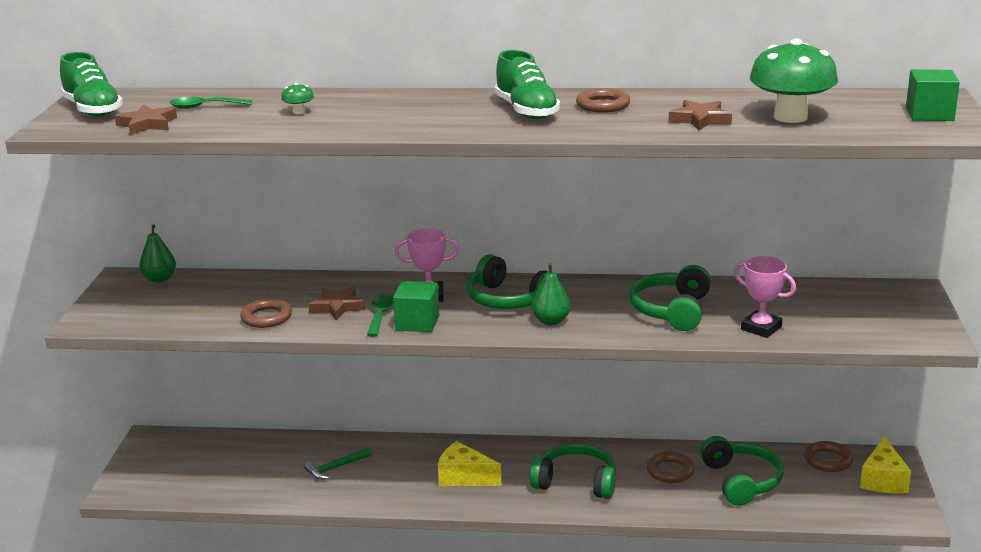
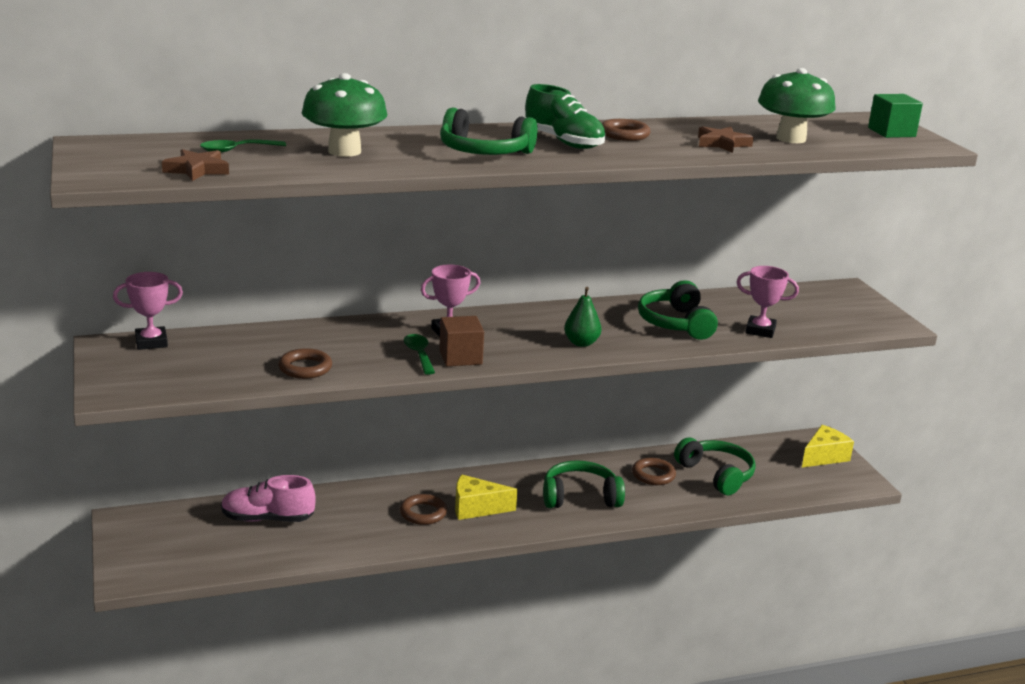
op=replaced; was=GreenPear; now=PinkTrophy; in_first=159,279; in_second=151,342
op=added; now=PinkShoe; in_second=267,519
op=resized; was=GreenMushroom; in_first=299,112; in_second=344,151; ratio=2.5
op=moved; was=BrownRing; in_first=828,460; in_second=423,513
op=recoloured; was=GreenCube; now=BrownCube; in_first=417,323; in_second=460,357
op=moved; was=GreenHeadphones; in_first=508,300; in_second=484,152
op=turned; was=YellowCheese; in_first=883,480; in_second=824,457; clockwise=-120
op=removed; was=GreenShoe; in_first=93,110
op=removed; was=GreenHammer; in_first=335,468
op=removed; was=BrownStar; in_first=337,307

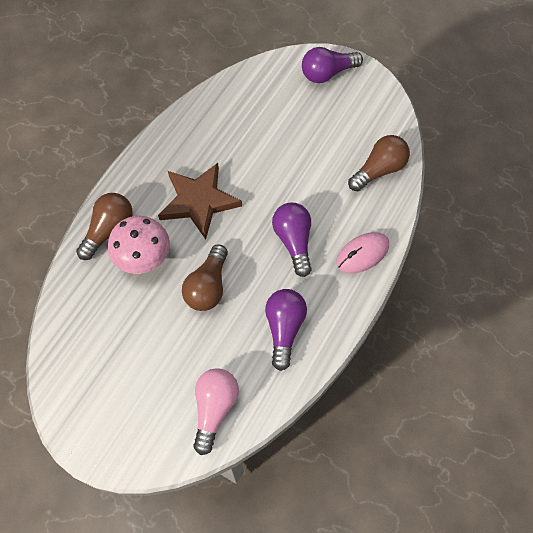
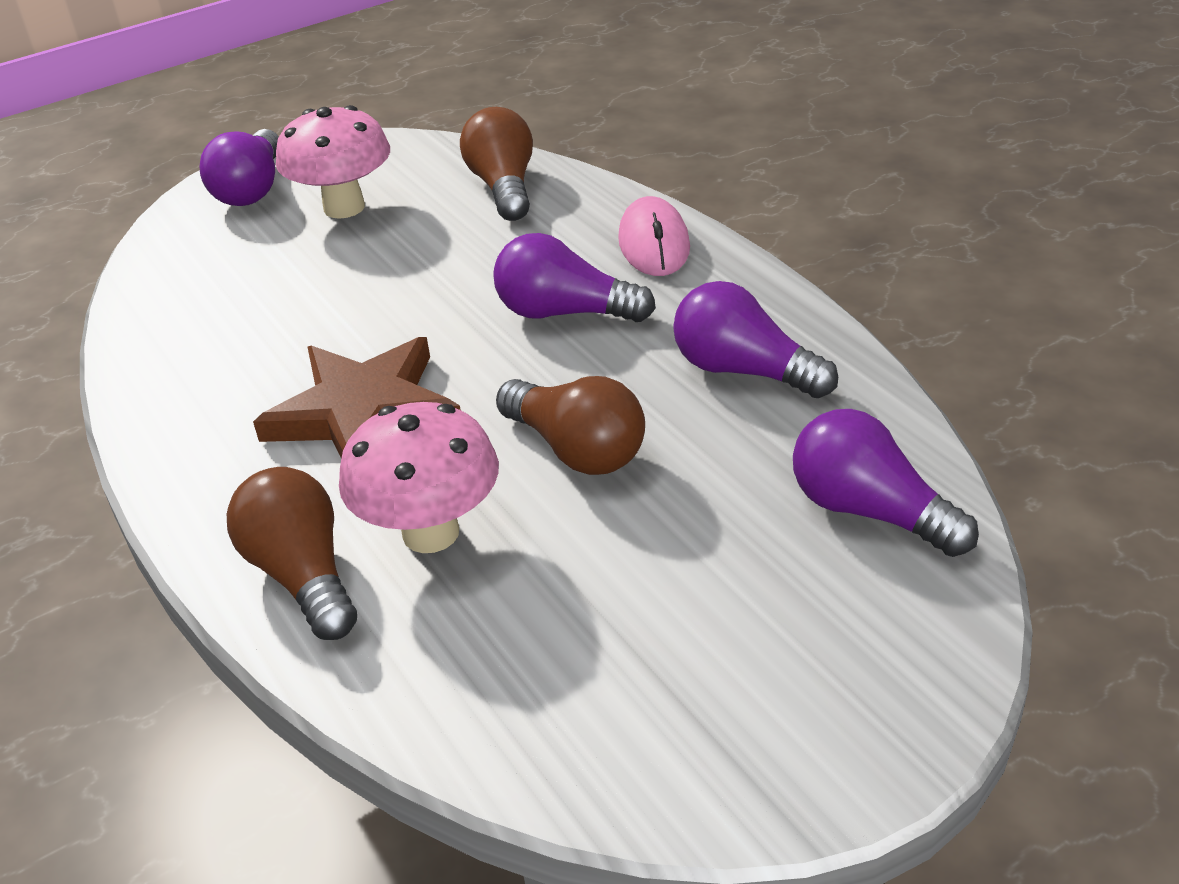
op=added; now=PinkMushroom; in_second=344,207
op=recoloured; was=PinkLightBulb; now=PurpleLightBulb; in_first=214,408; in_second=870,511

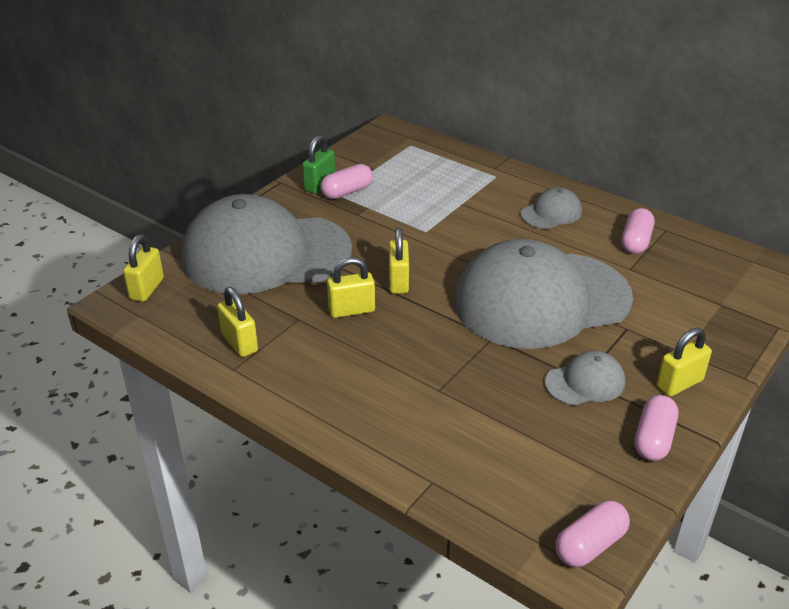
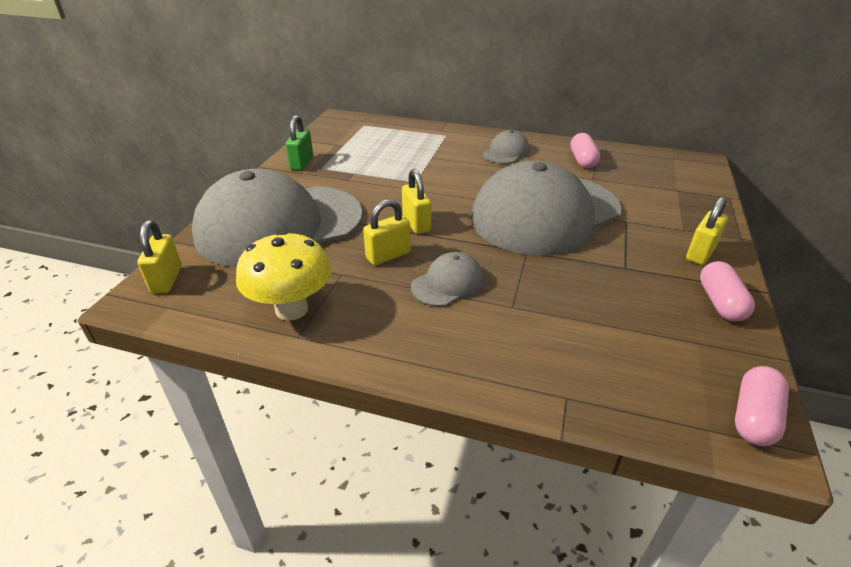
op=replaced; was=YellowPadlock; now=YellowMushroom; in_first=239,343; in_second=291,309
op=moved; was=GreyCap; in_first=585,382; in_second=448,283
op=removed; was=PinkCapsule; in_first=347,192

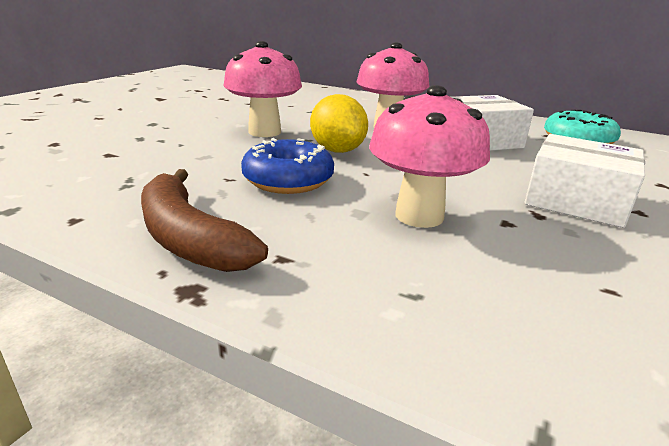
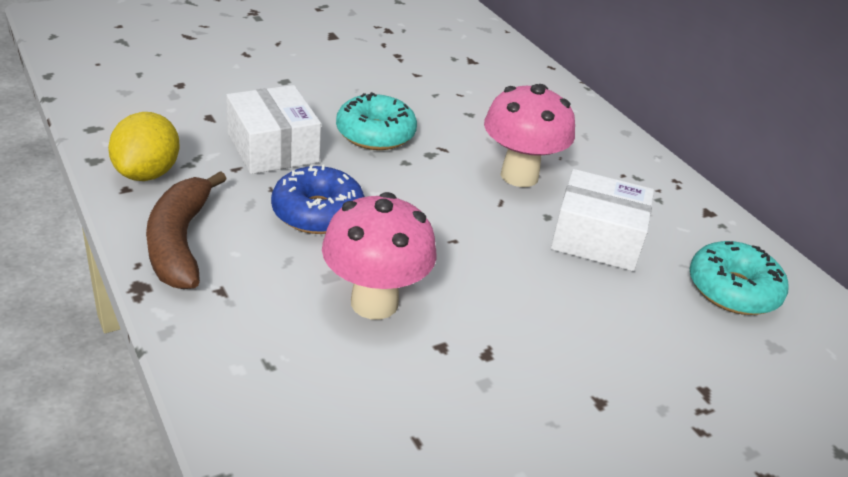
op=moved; was=YellowLemon; in_first=337,150; in_second=147,173
op=moved; was=WhiteBox; in_first=576,201; in_second=273,148
op=replaced; was=PinkMushroom; now=TurquoiseDonut; in_first=264,132; in_second=375,134

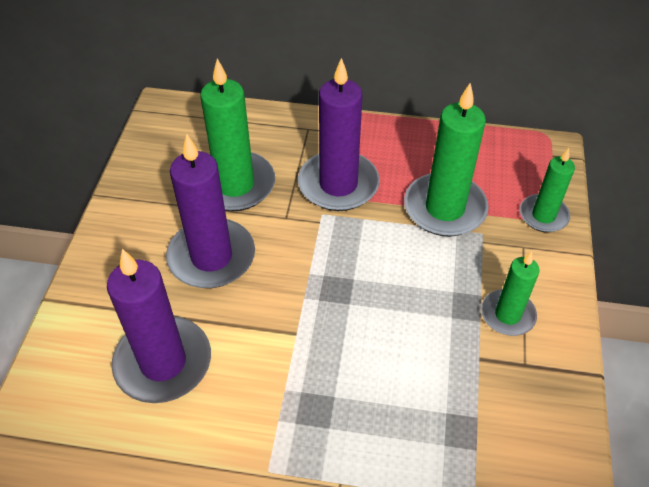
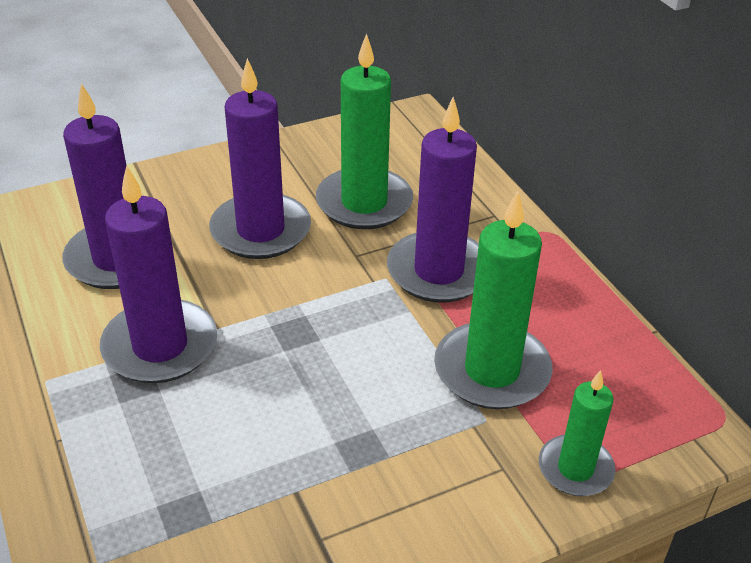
op=added; now=PurpleCandle; in_second=160,346
op=removed; was=GreenCandle; in_first=507,315

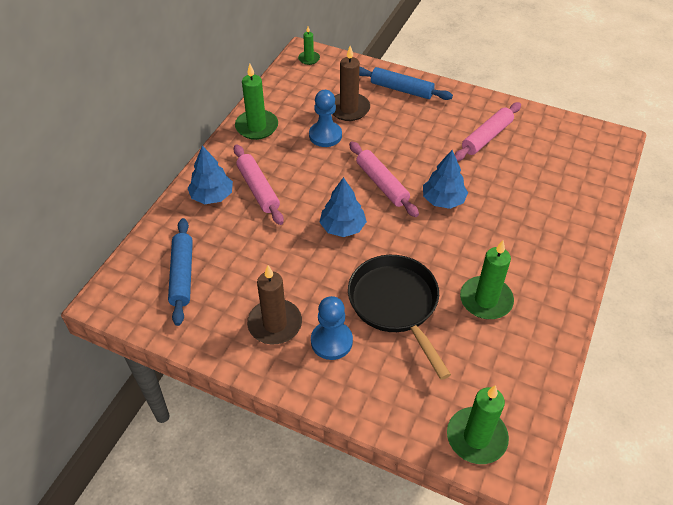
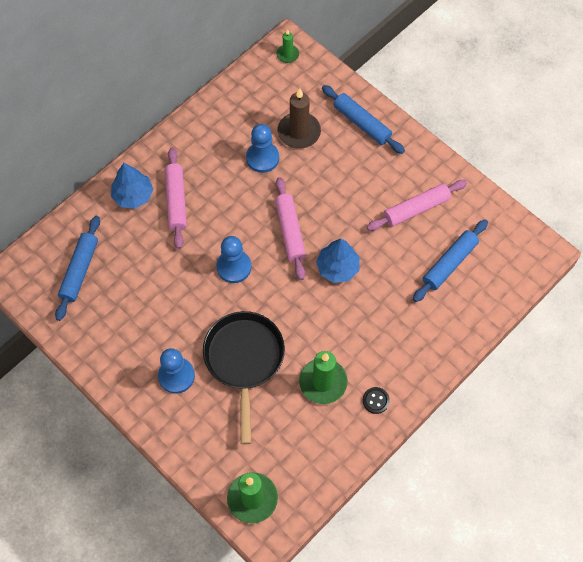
op=replaced; was=BlueTree; now=BluePawn; in_first=342,227; in_second=234,267
op=added; now=BlackButton; in_second=375,400
op=added; now=BlueRollingPin; in_second=449,263
op=removed; was=GreenCandle; in_first=257,127
op=removed; was=BrownCandle; in_first=275,324

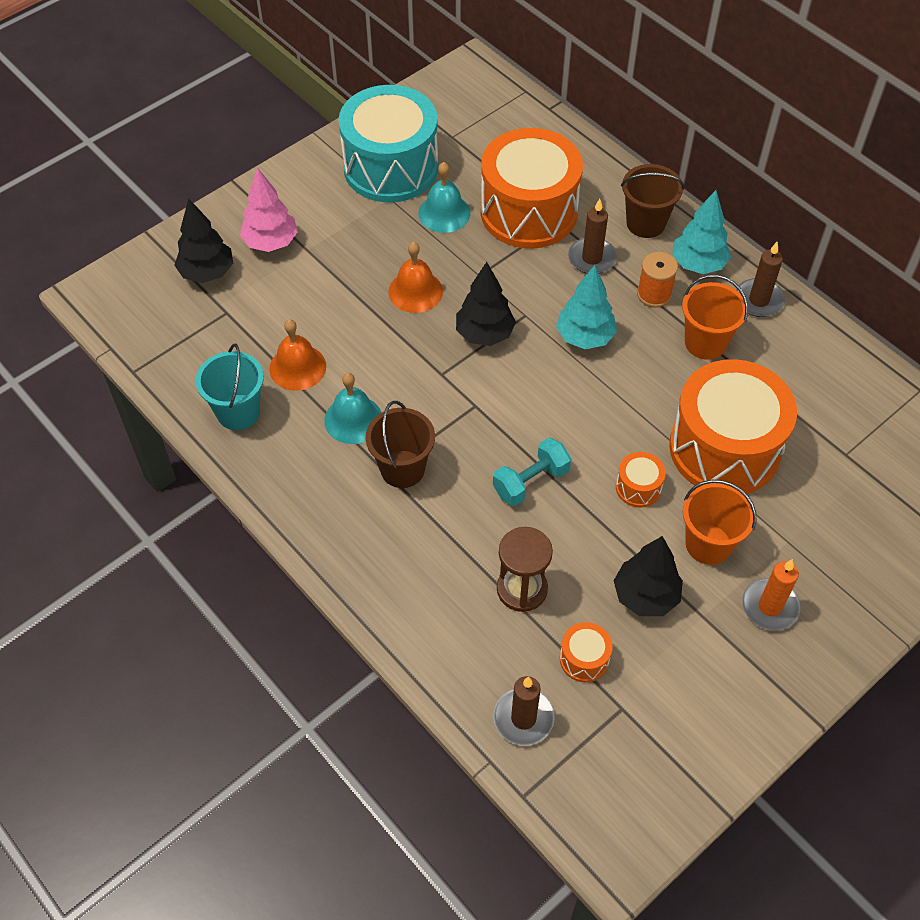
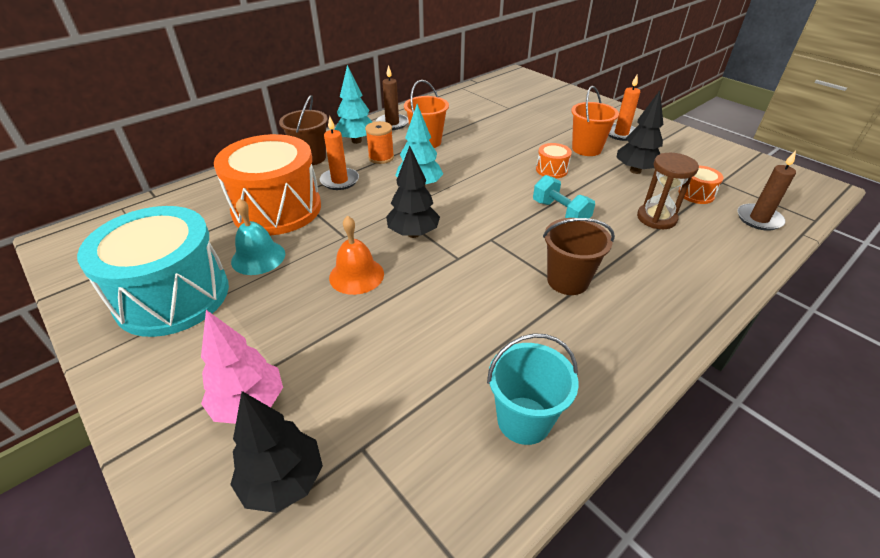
op=recoloured; was=BrownCandle; now=OrangeCandle; in_first=592,258; in_second=339,181
op=removed; was=OrangeBell; in_first=297,367
op=removed; was=TurquoiseBell; in_first=353,419
op=removed; was=OrangeDrum; in_first=724,448

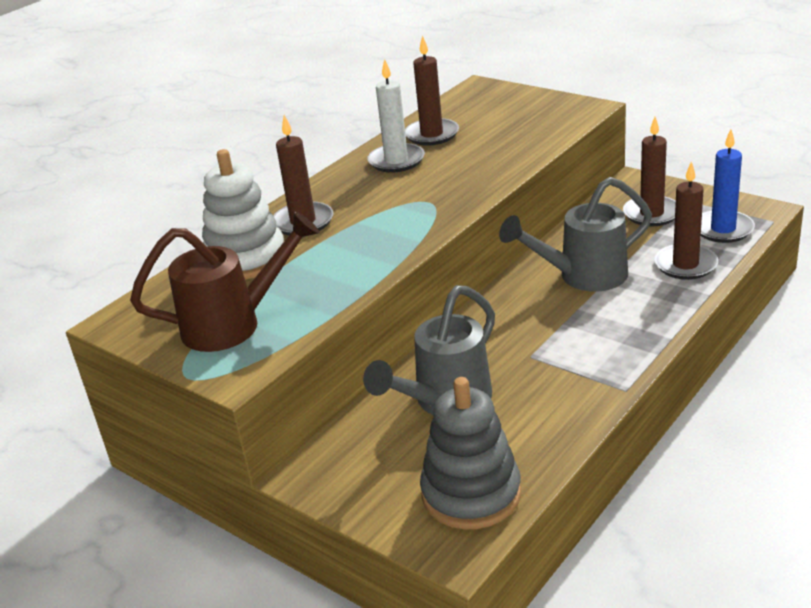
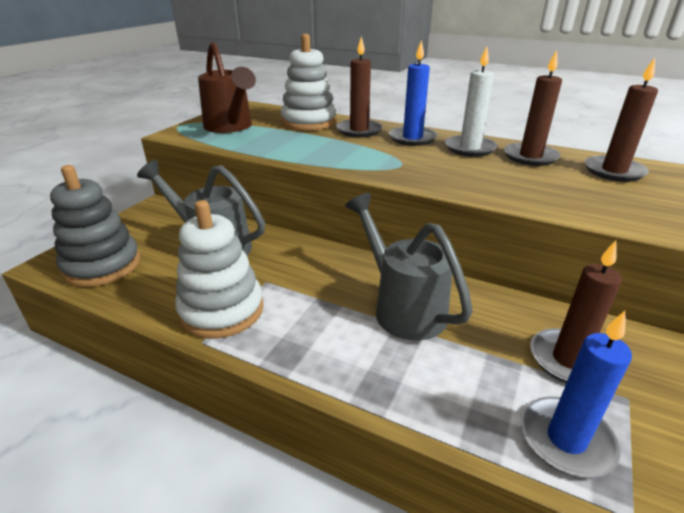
op=added; now=WhiteStackingToy; in_second=222,310
op=added; now=BlueCandle; in_second=412,138
op=moved; was=BrownCandle; in_first=685,265; in_second=613,171

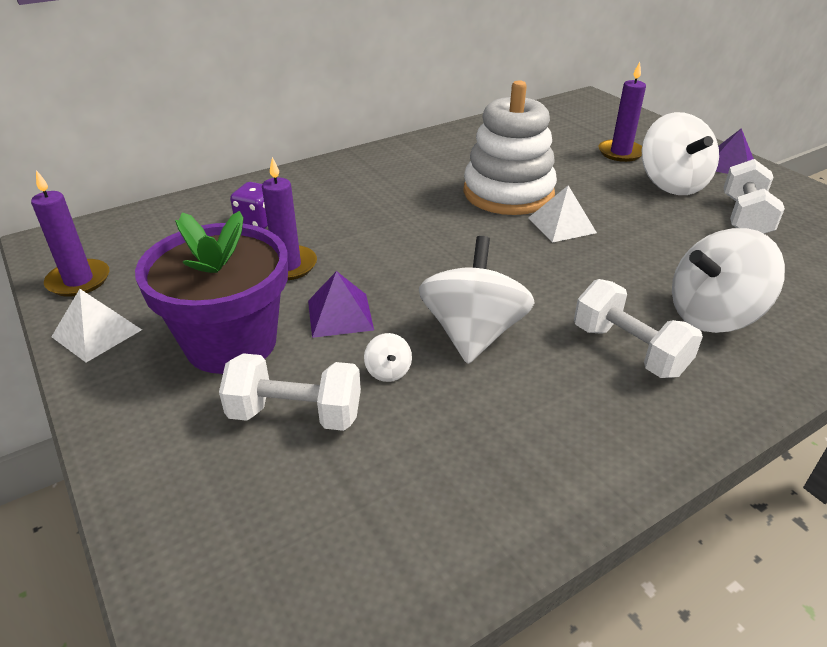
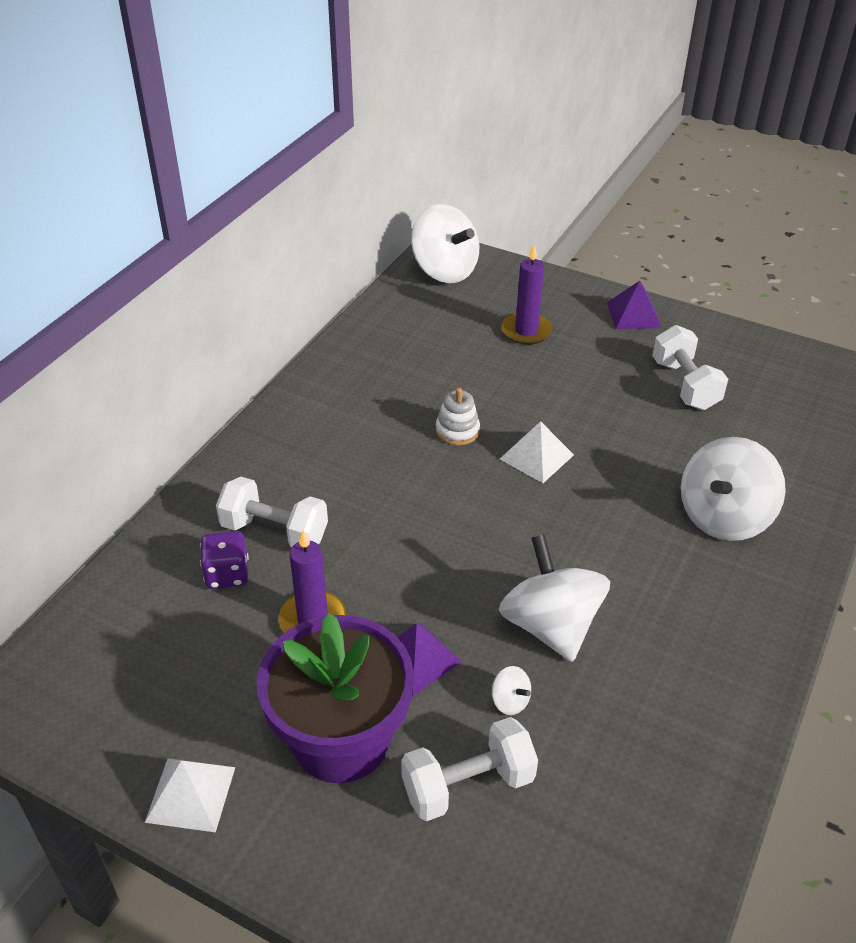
op=moved; was=WhiteDumbbell; in_first=629,350; in_second=274,532
op=moved; was=WhiteSpinningTop; in_first=671,184; in_second=444,271
op=resized; was=WhiteStackingToy; in_first=508,193; in_second=457,431; ratio=0.43
op=removed; was=PurpleCandle; in_first=79,281

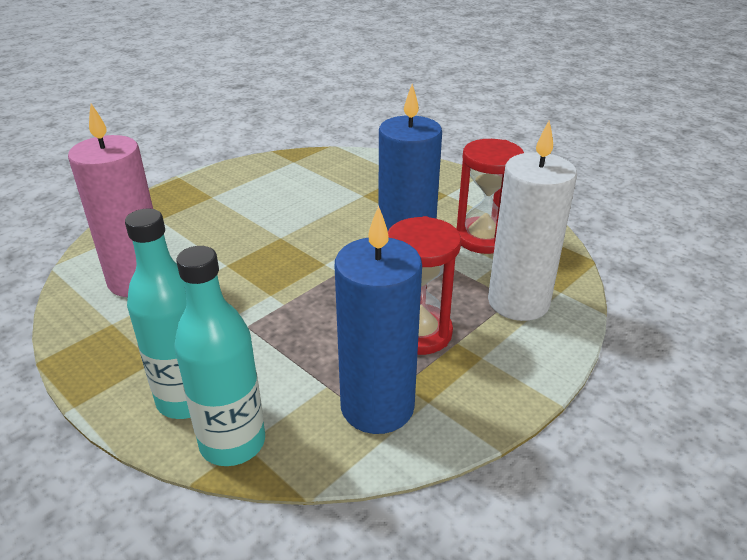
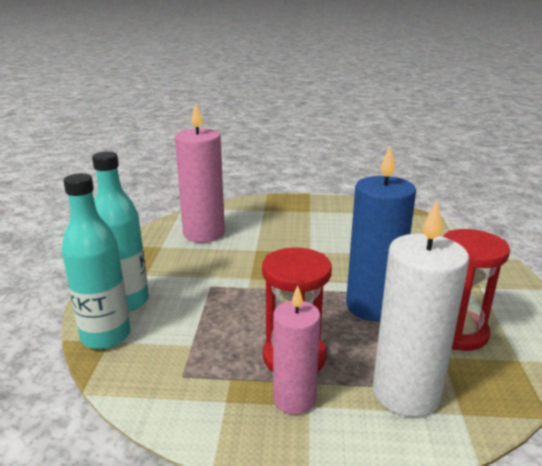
op=added; now=PinkCandle; in_second=294,399
op=removed; was=BlueCandle; in_first=377,406

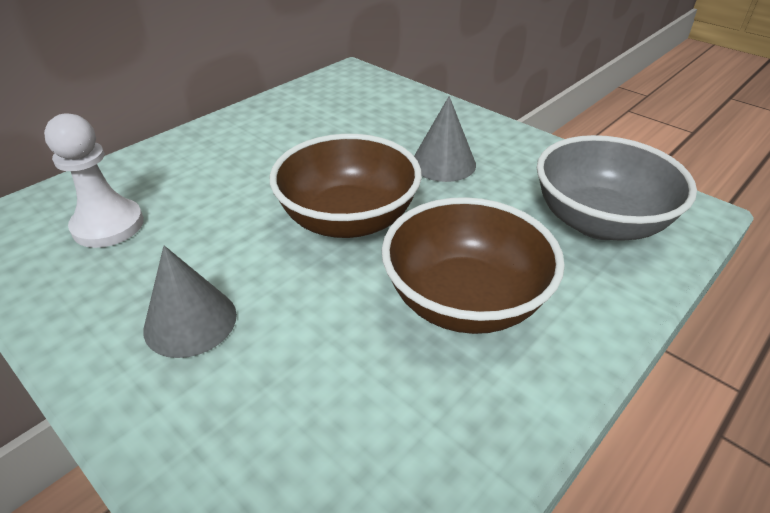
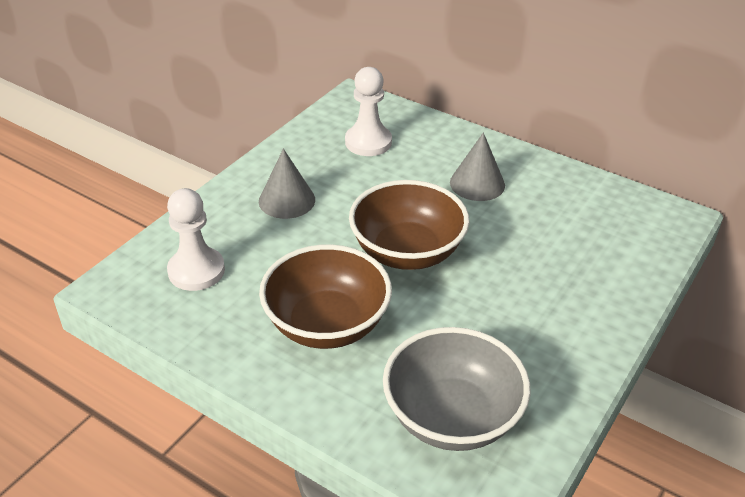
op=added; now=WhitePawn; in_second=196,271
op=moved; was=GreyCone; in_first=443,163; in_second=477,183

